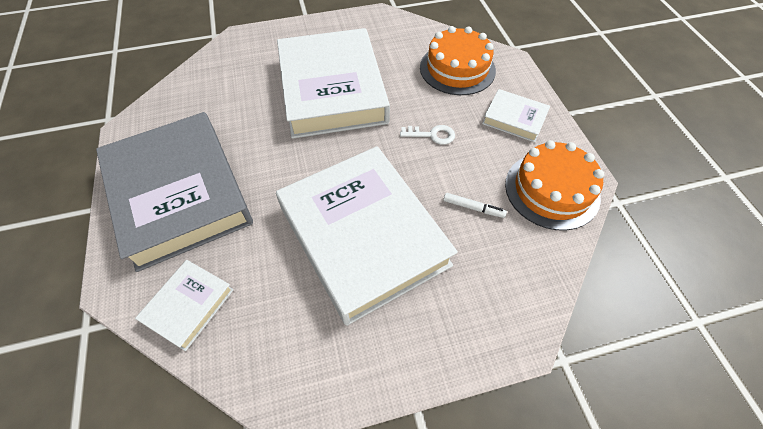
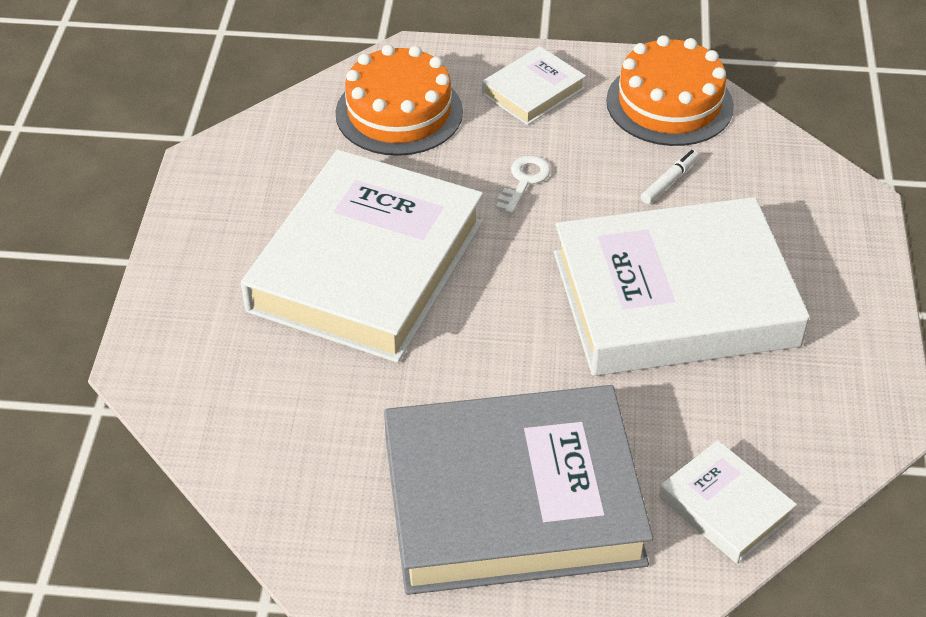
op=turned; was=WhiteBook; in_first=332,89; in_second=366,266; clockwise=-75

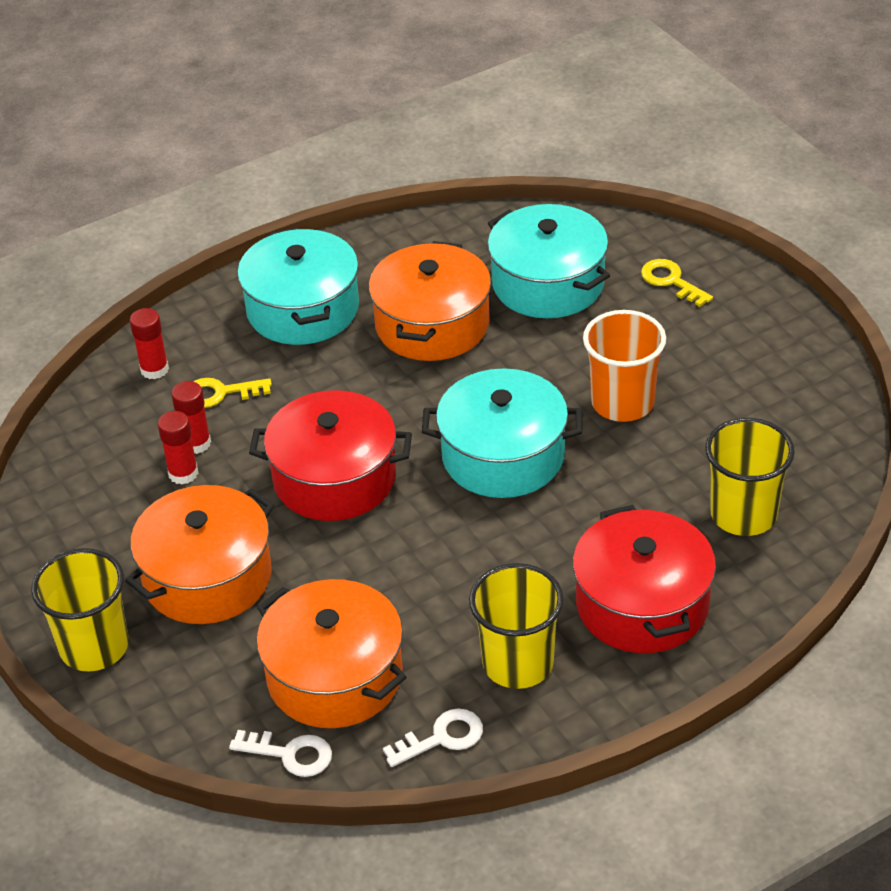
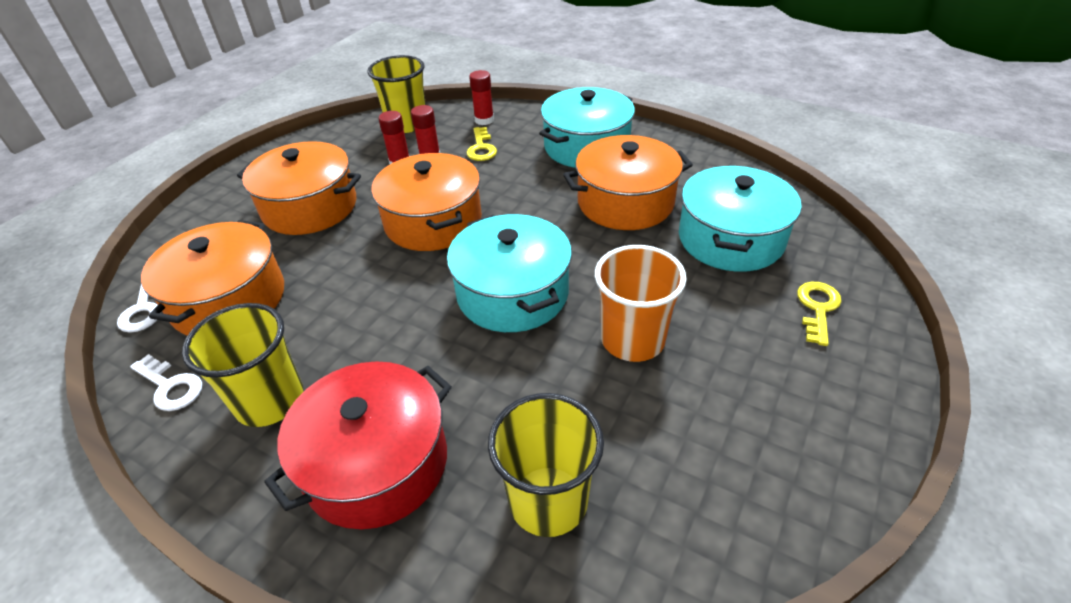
op=moved; was=YellowCup; in_first=94,647; in_second=407,124
op=recoloured; was=RedPot; now=OrangePot; in_first=334,478; in_second=433,221
op=turned; was=YellowKey; in_first=220,393; in_second=481,148; clockwise=-150

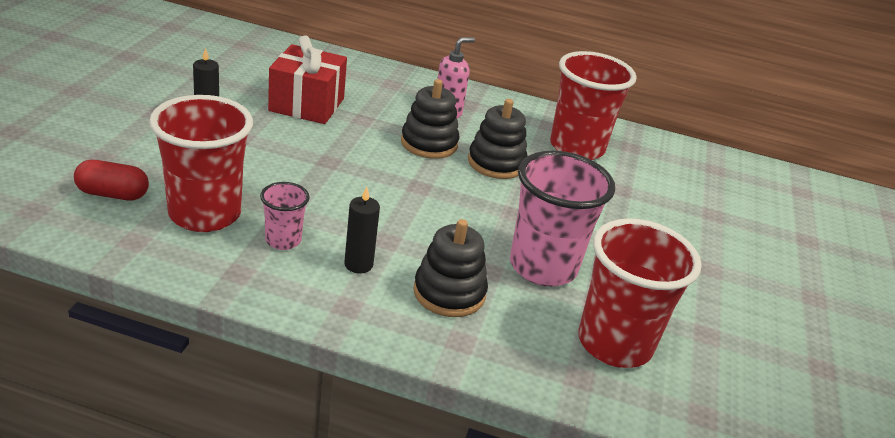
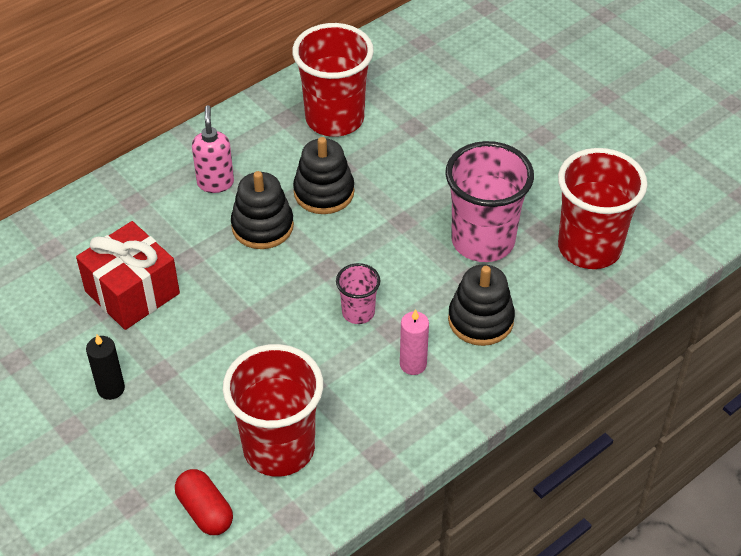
op=turned; was=RedCapsule; in_first=113,194; in_second=205,511; clockwise=-75
op=moved; was=PinkCup; in_first=283,240; in_second=358,312
op=recoloured; was=BlackCandle; now=PinkCandle; in_first=358,264; in_second=413,364

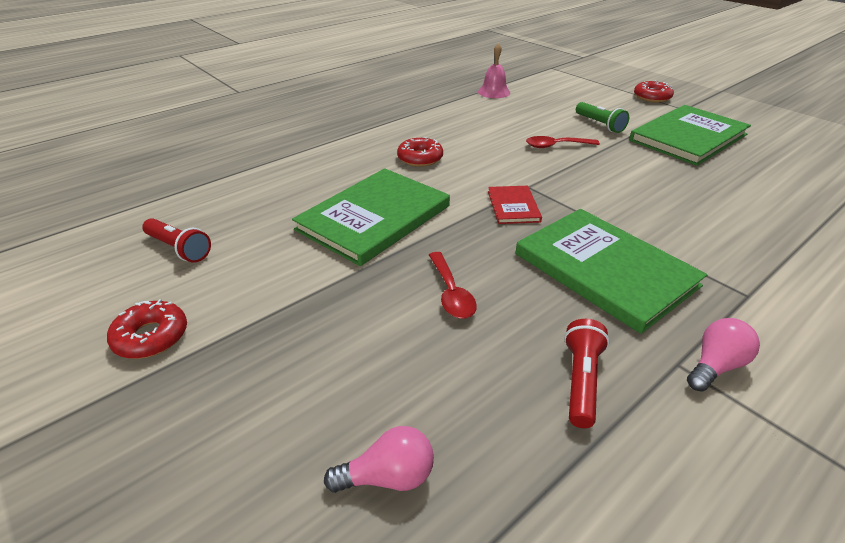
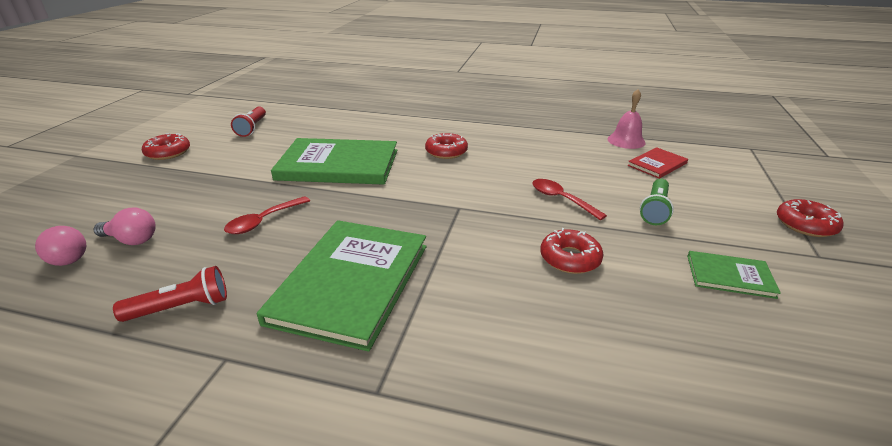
op=moved; was=PinkLightBulb; in_first=715,366; in_second=131,240
op=added; now=RedDonut; in_second=570,258
op=moved; was=RedBook; in_first=513,206; in_second=657,164
op=resized; was=GreenBook; in_first=688,137; in_second=729,276; ratio=0.48

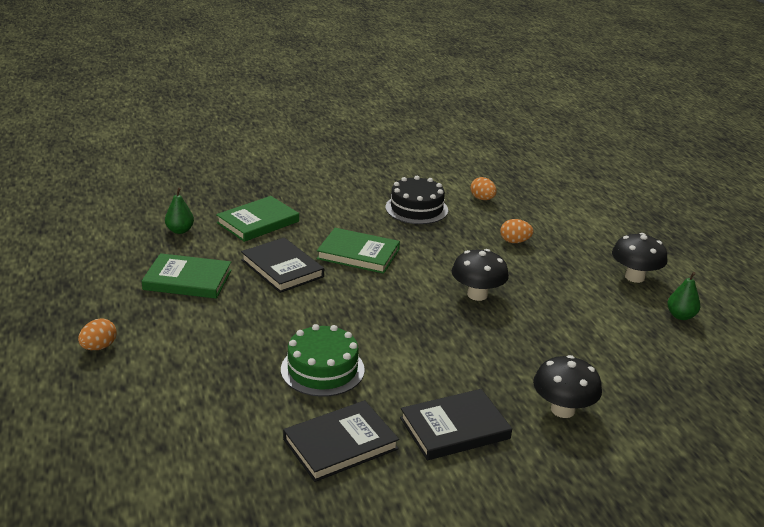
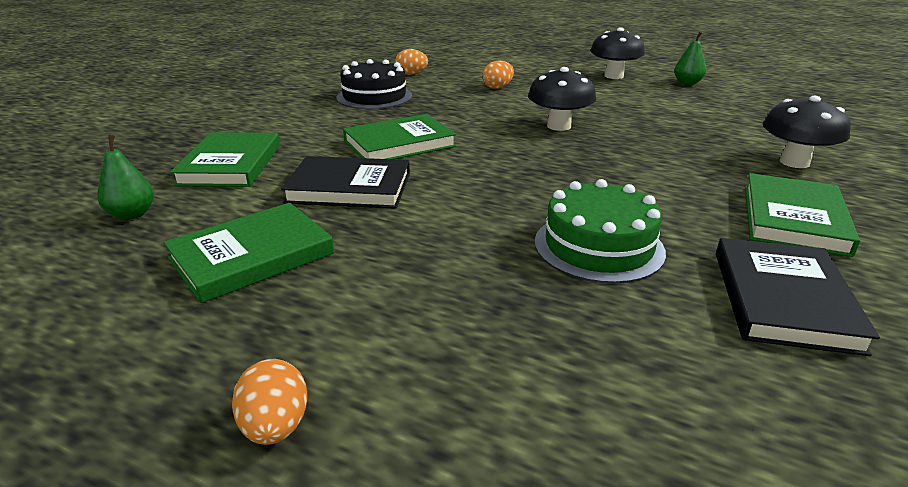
op=recoloured; was=BlackBook; now=GreenBook; in_first=454,428; in_second=793,219

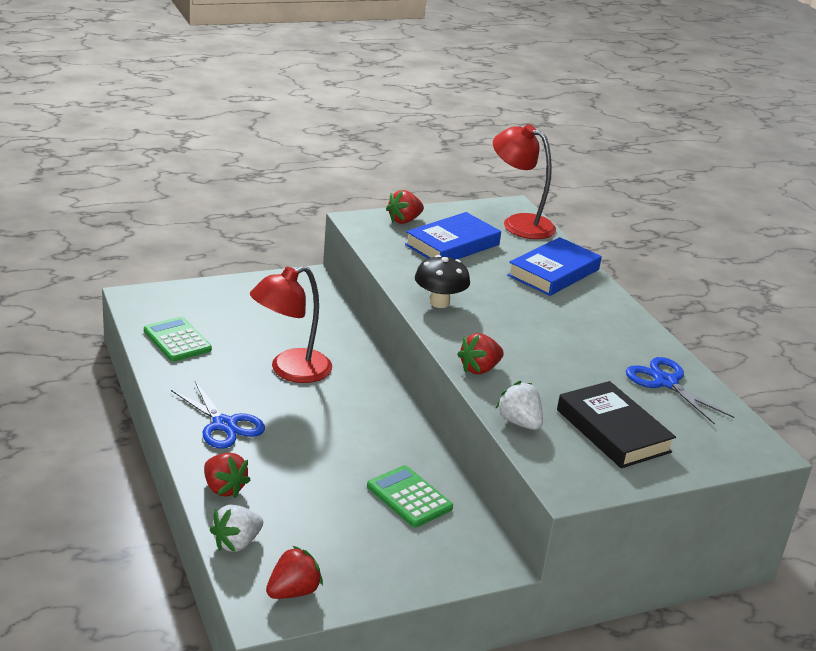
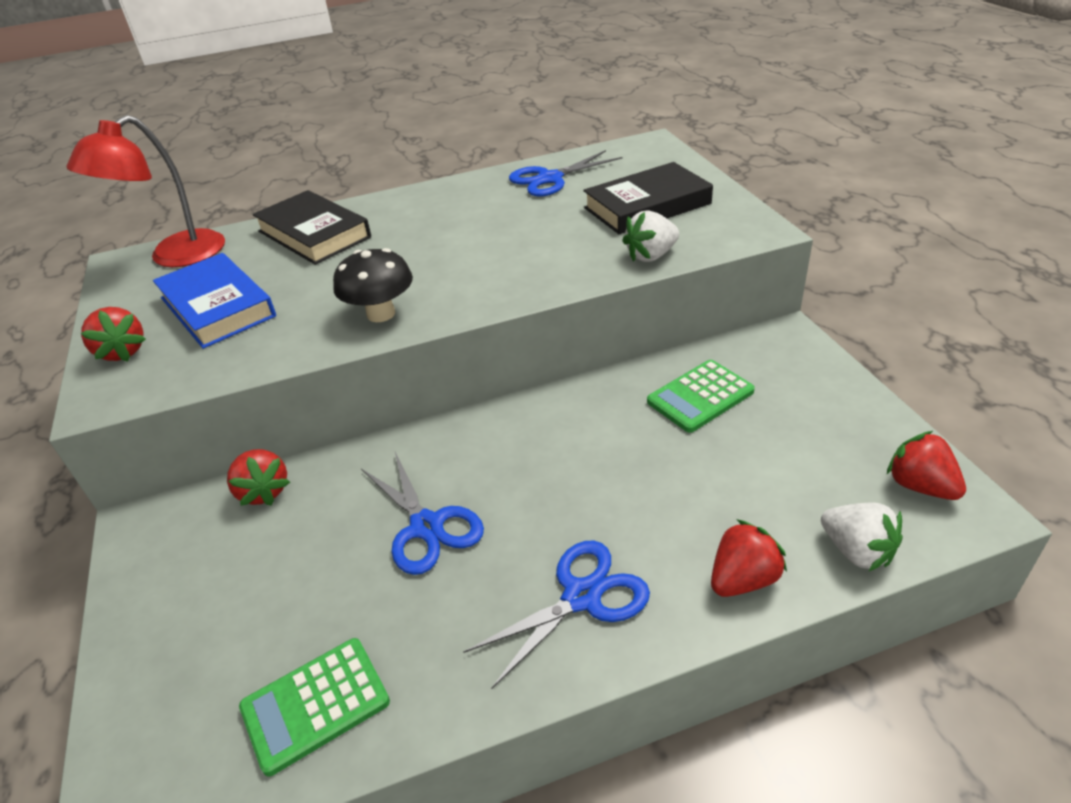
op=moved; was=RedStrawberry; in_first=479,369; in_second=263,491
op=recoloured; was=BlueBook; now=BlackBook; in_first=553,272; in_second=314,234
op=replaced; was=RedLamp; now=BlueScissors; in_first=290,371; in_second=426,526

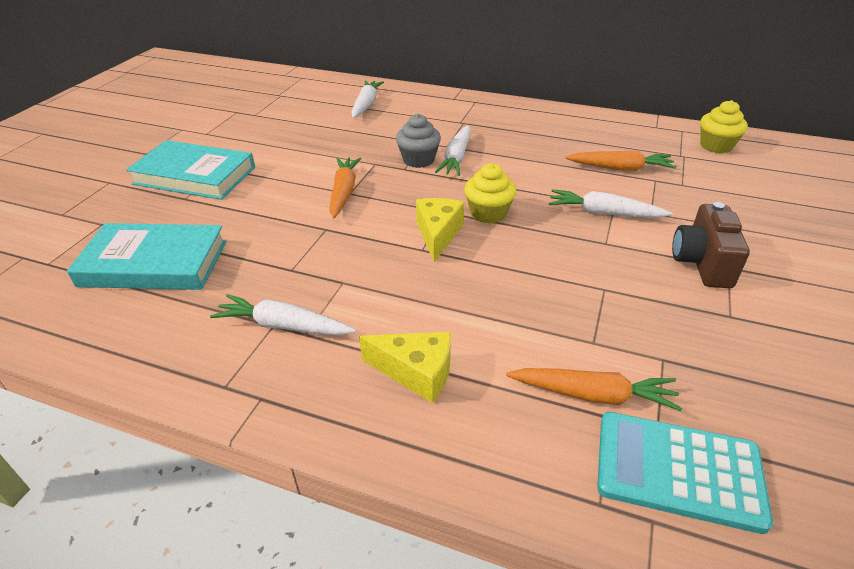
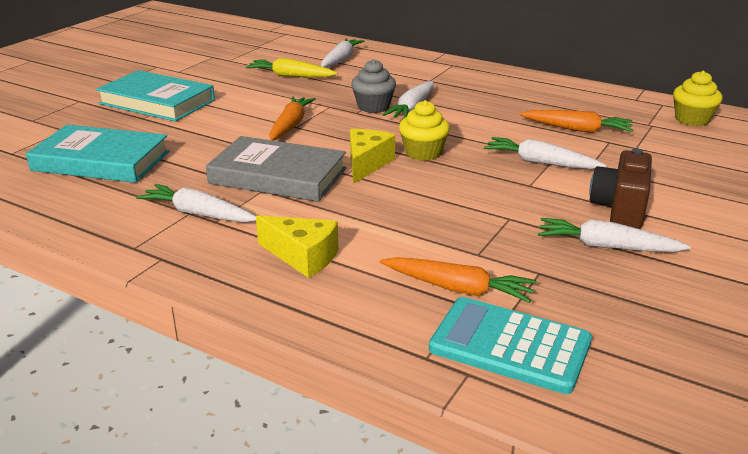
op=added; now=GreyBook; in_second=278,176
op=added; now=YellowCarrot; in_second=290,76
op=added; now=WhiteCarrot; in_second=606,246

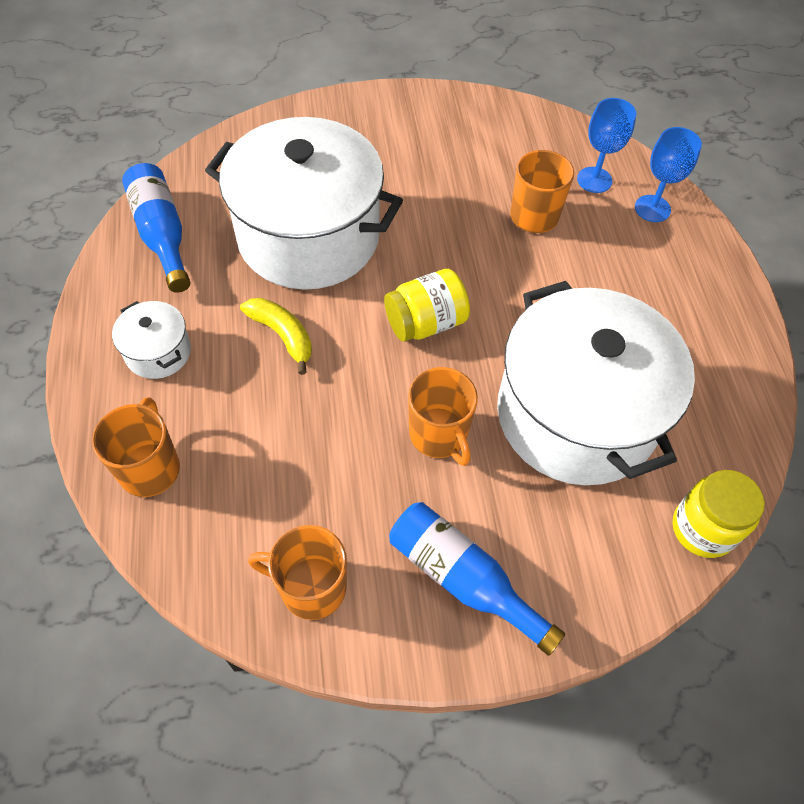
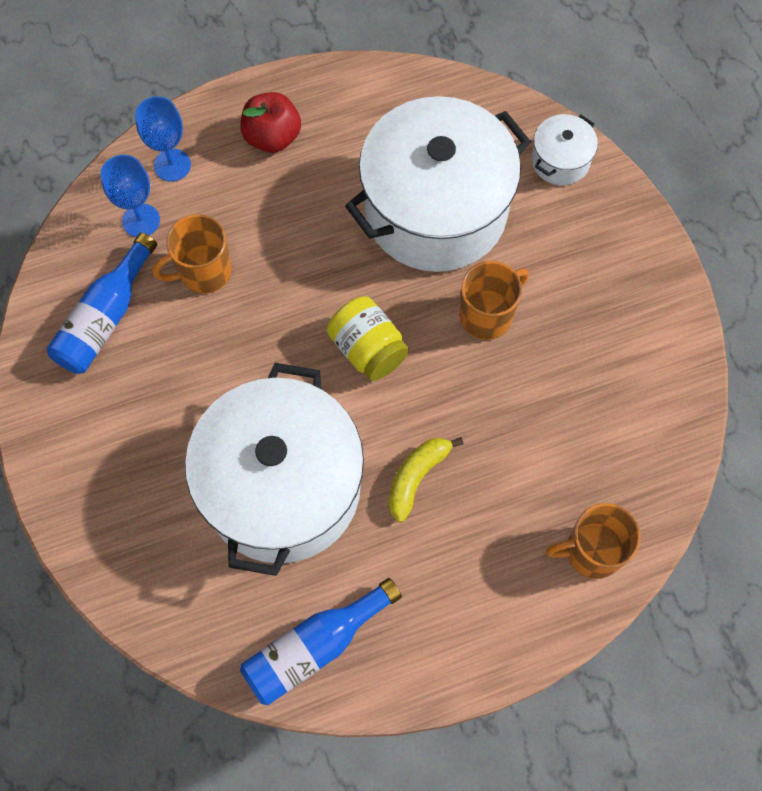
op=moved; was=BlueBottle; in_first=463,579; in_second=105,318
op=added; now=RedApple; in_second=272,137
op=moved; was=WhitePot; in_first=158,352; in_second=560,160
op=removed; was=OrangeMug; in_first=311,587
op=removed; was=YellowJar; in_first=702,529

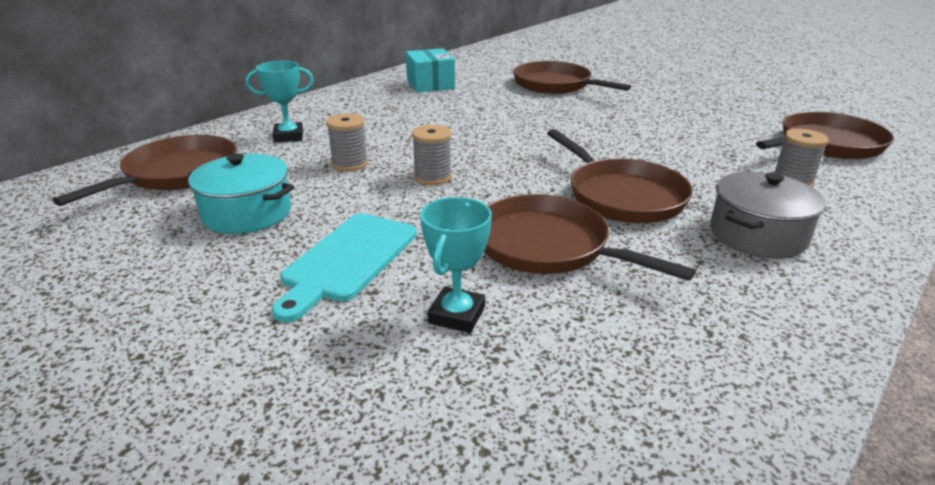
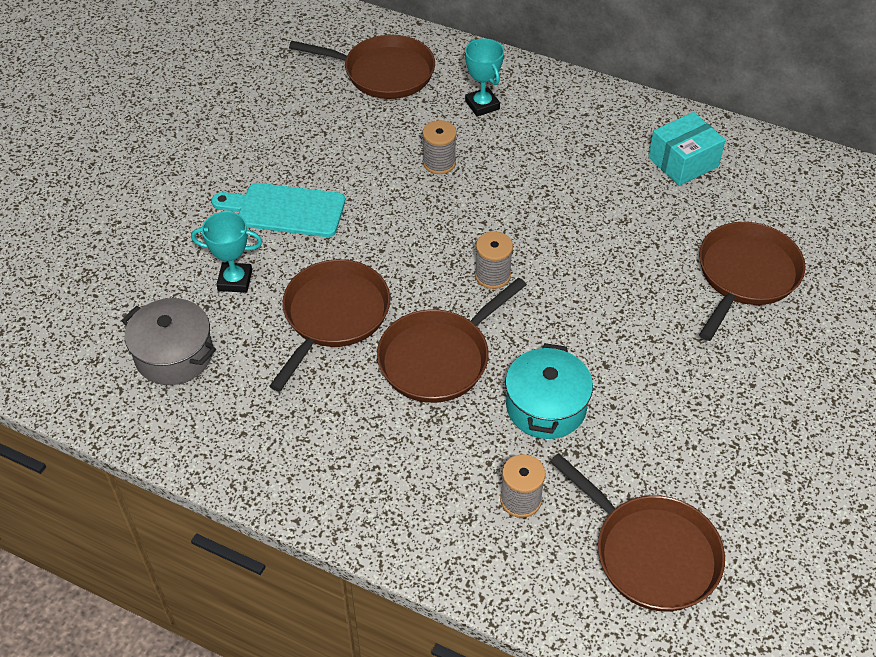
op=moved; was=GreyPot; in_first=757,235; in_second=174,355
op=moved; was=GreySpool; in_first=433,177; in_second=492,275
op=moved; was=TurquoisePot; in_first=247,213; in_second=546,406

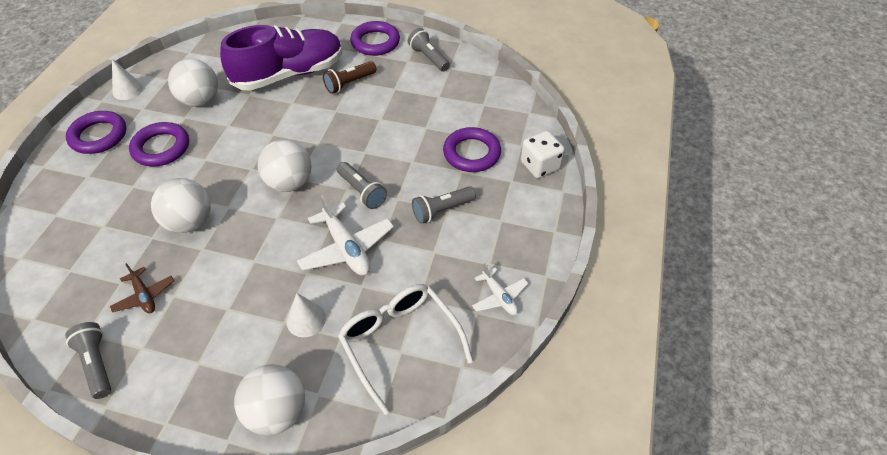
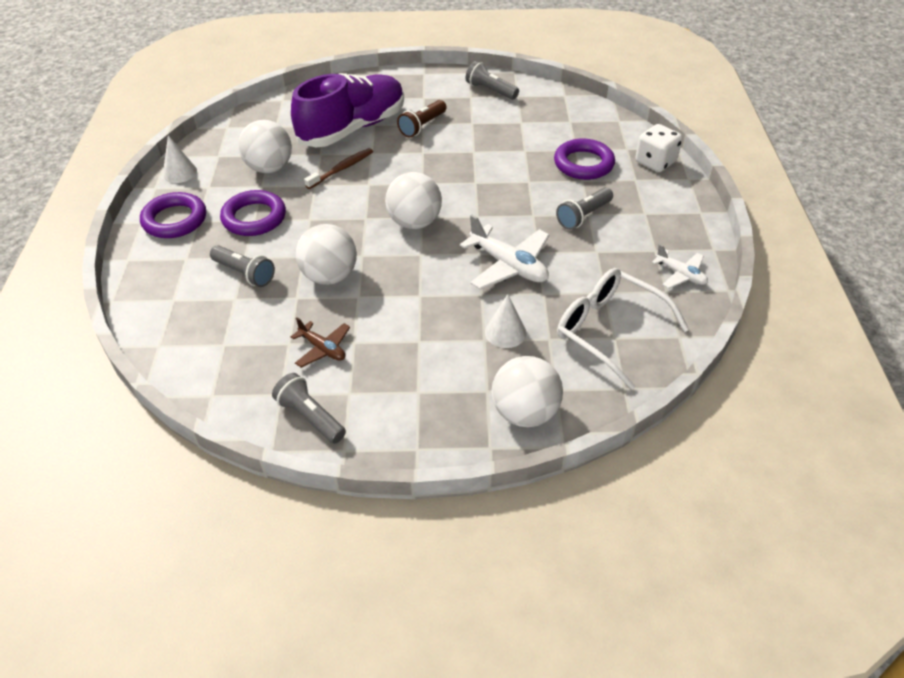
op=moved; was=GreyFlashlight; in_first=362,191; in_second=244,273
op=added; now=BrownToothbrush; in_second=341,169
op=removed; was=PurpleRing; in_first=375,42

